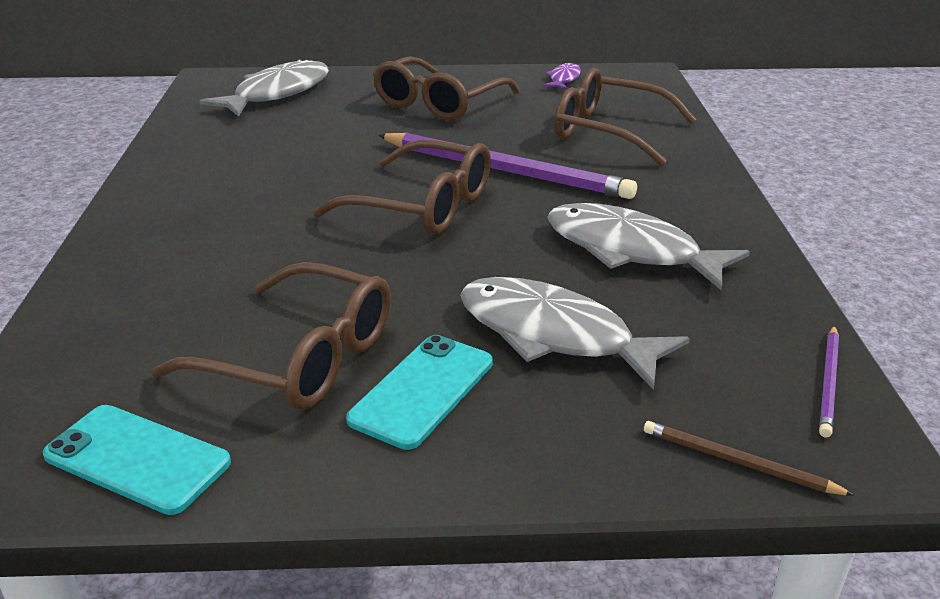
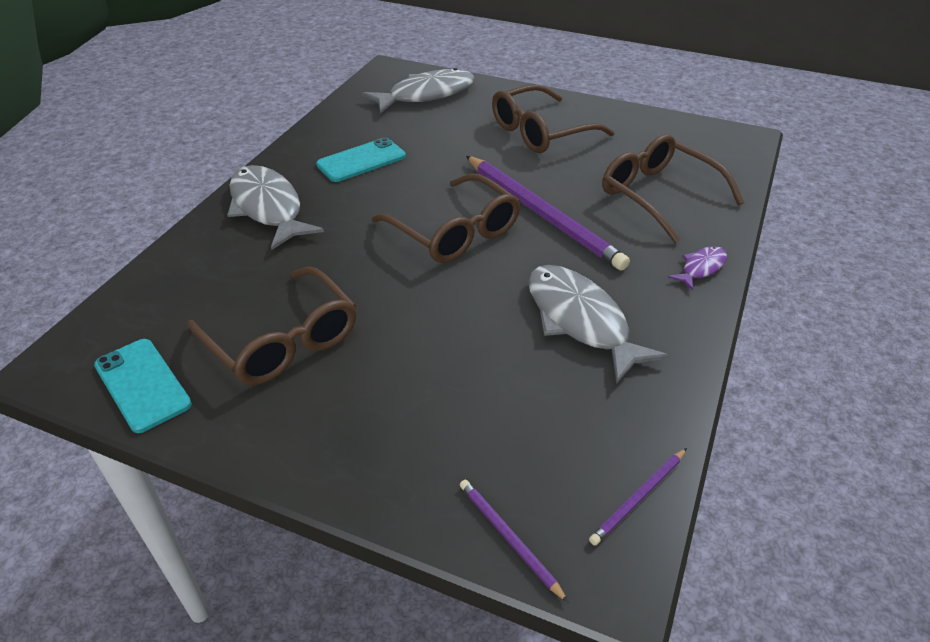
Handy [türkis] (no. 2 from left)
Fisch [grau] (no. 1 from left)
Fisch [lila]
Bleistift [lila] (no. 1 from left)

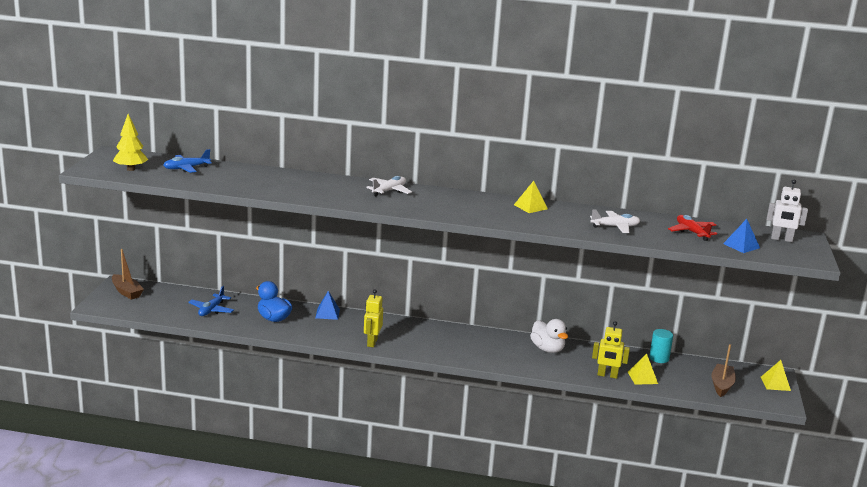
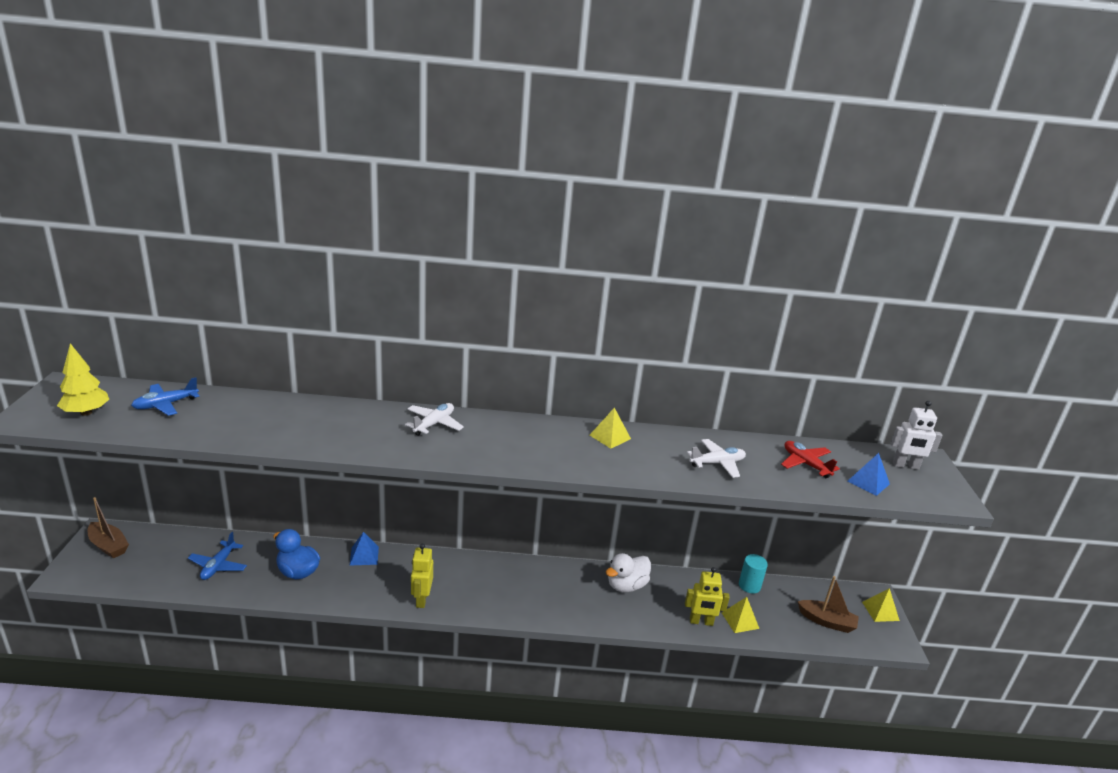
Ente [weiß]
Boot [braun] (no. 2 from left)

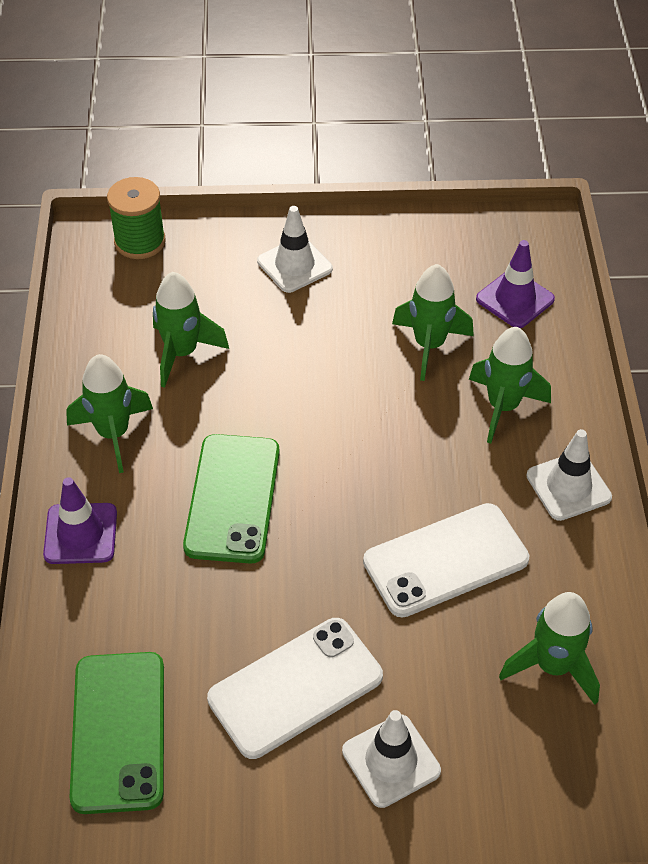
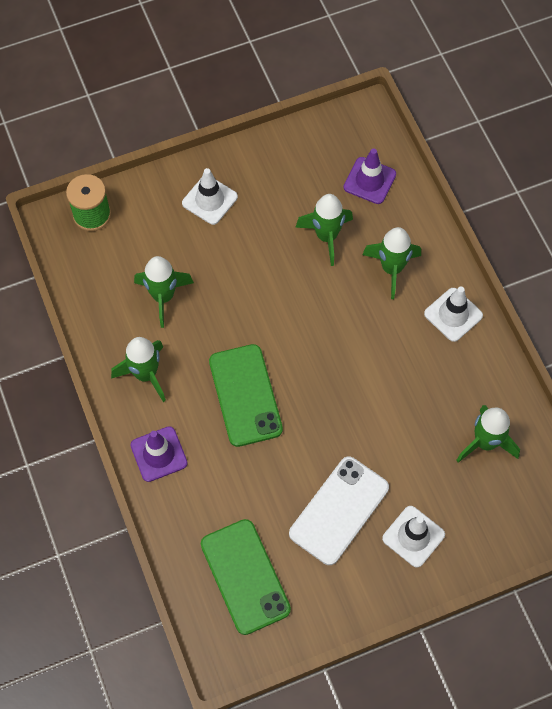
Handy [weiß] (no. 2 from left in the first image)

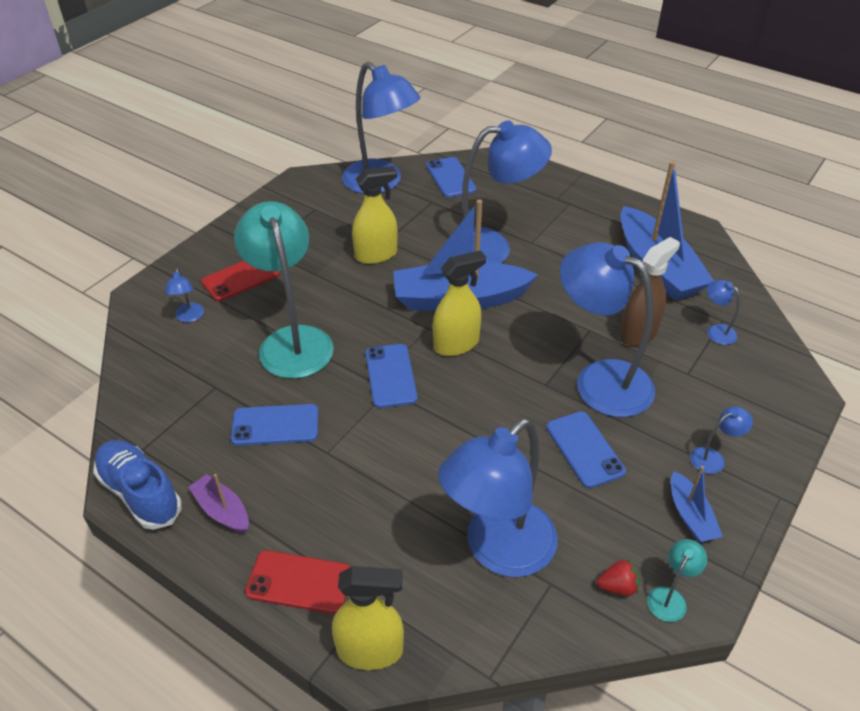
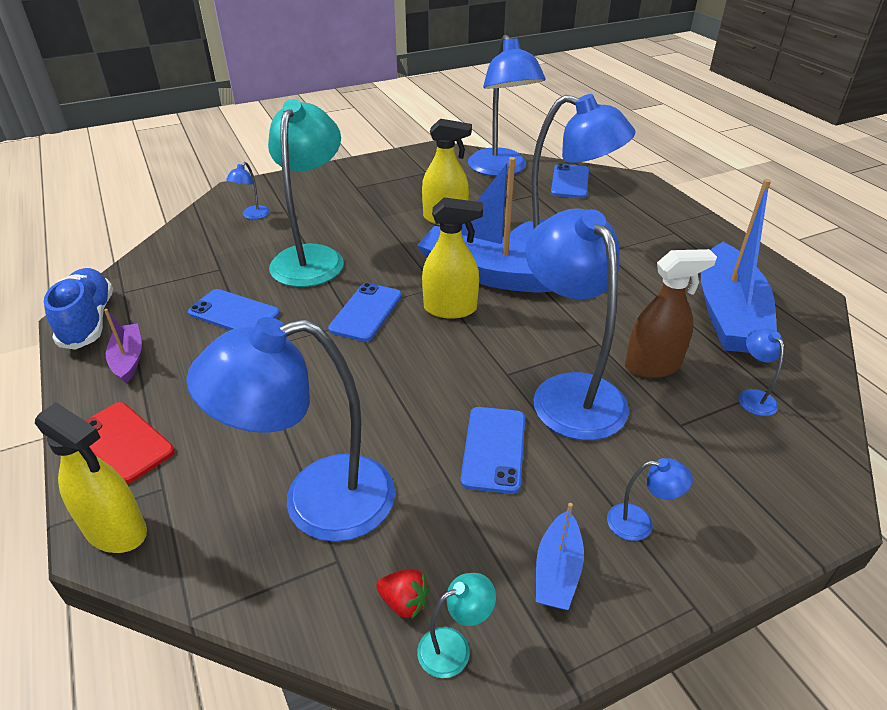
Handy [rot] (no. 1 from left in the first image)

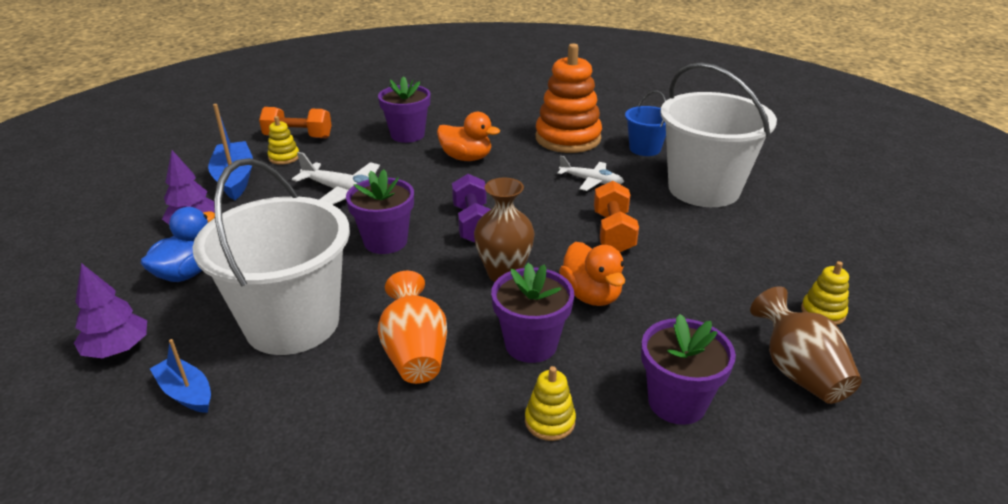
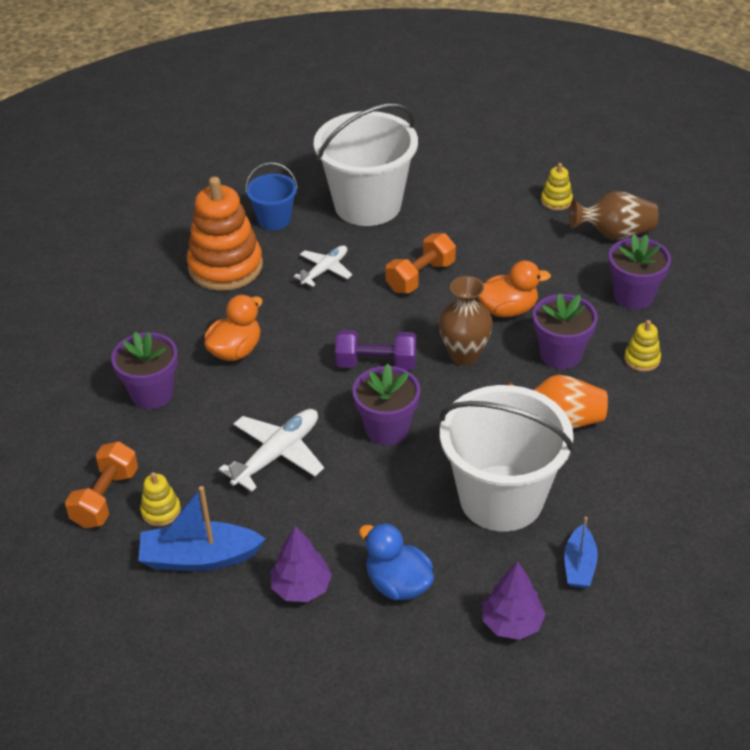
Boot [blau] (no. 2 from left)
Hantel [orange] (no. 2 from left)

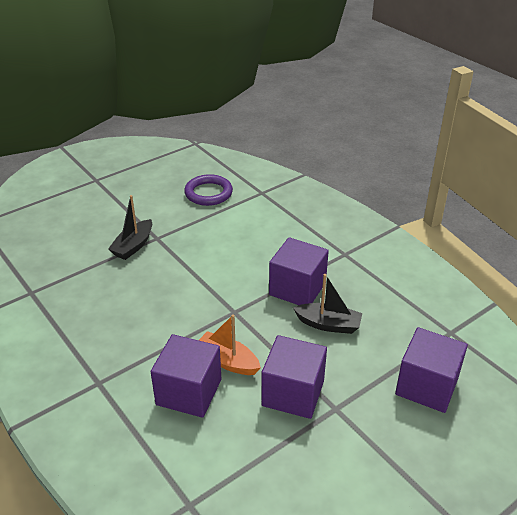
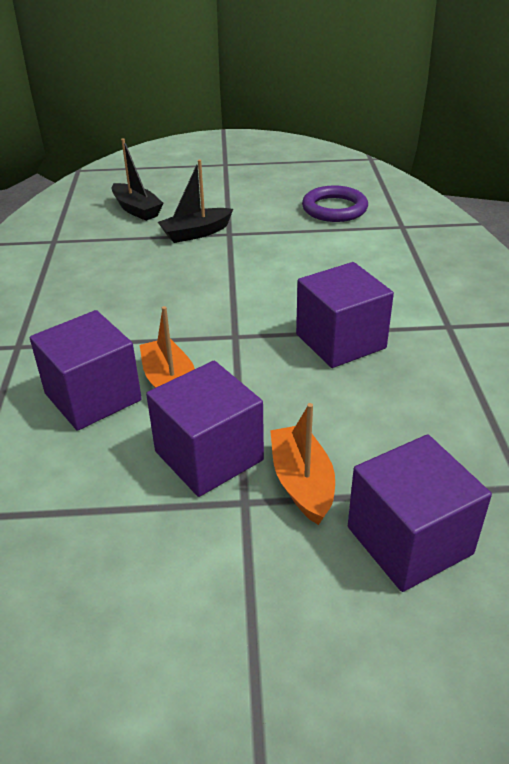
Boot [schwarz] (no. 1 from left)
Boot [orange] (no. 2 from left)

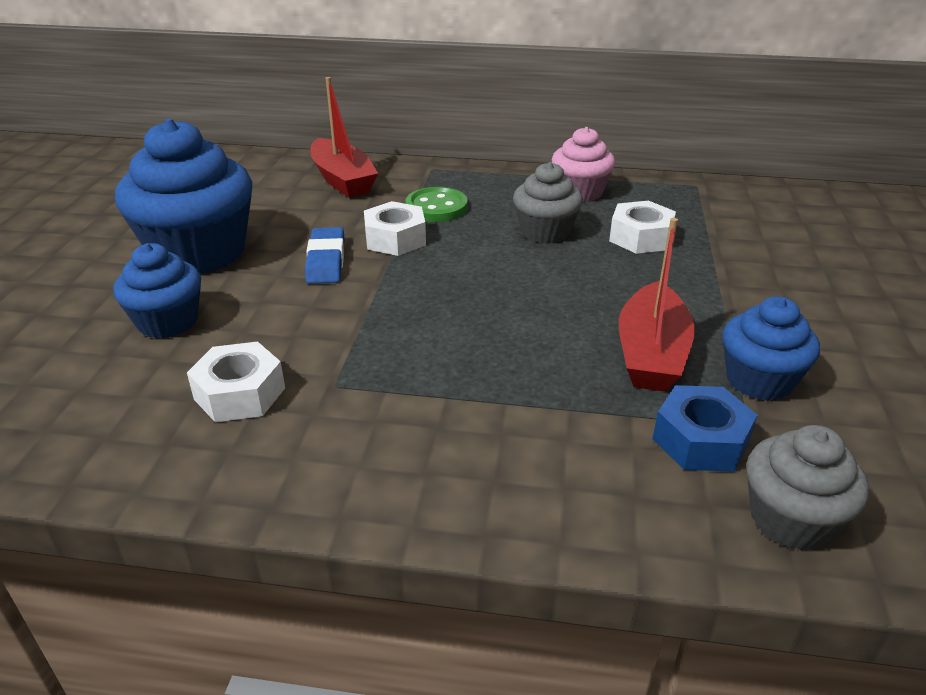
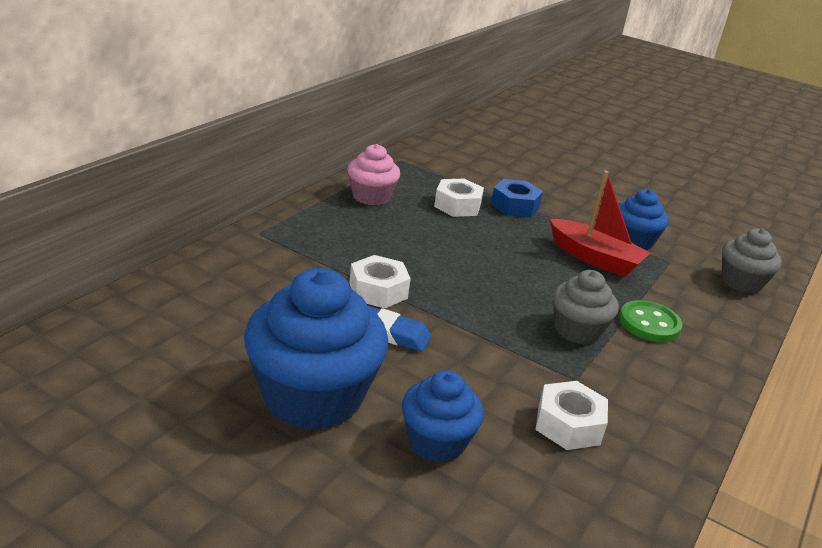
Boot [rot] (no. 1 from left in the first image)
Knopf [grün]
Muffin [grau] (no. 1 from left)
Sechskantmutter [blau]

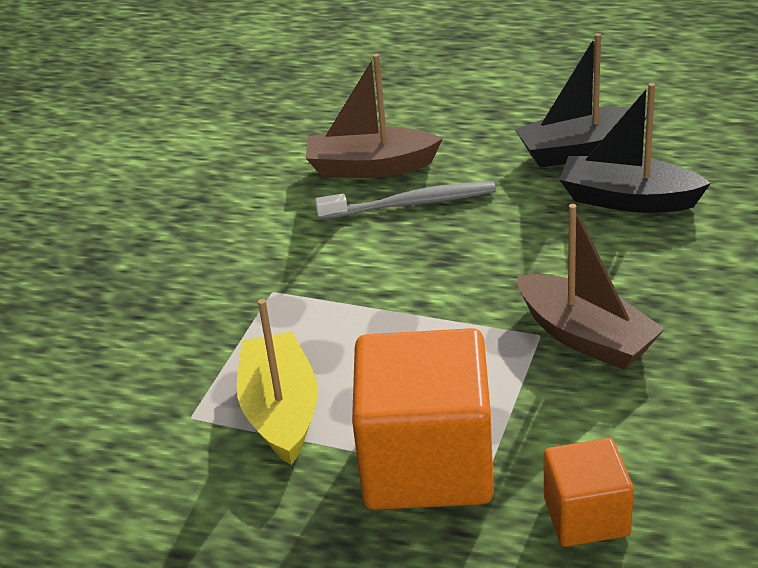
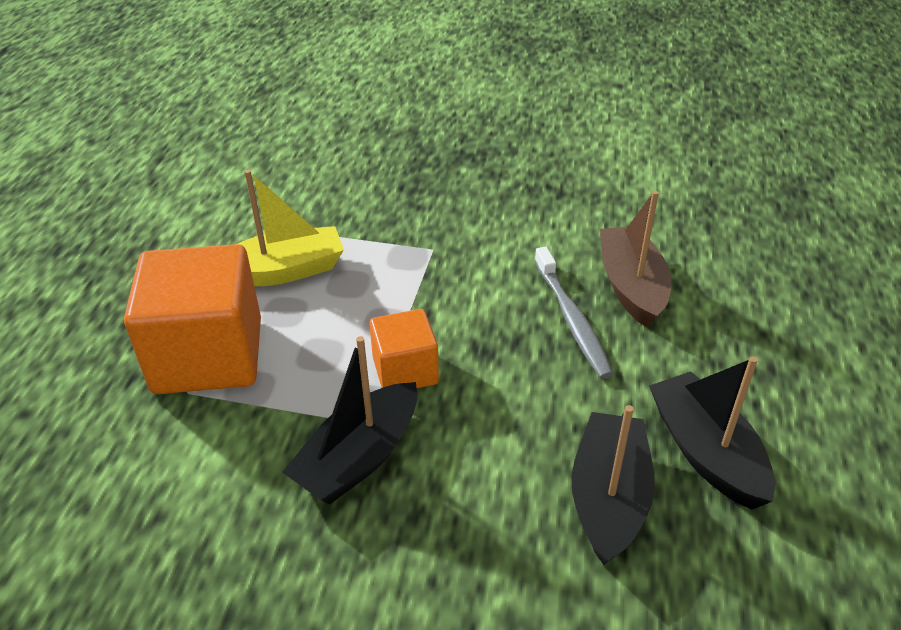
Boot [schwarz] (no. 1 from left)
Kubus [orange] (no. 2 from left)

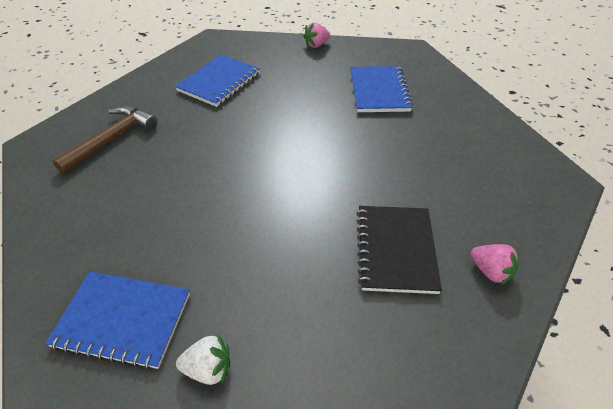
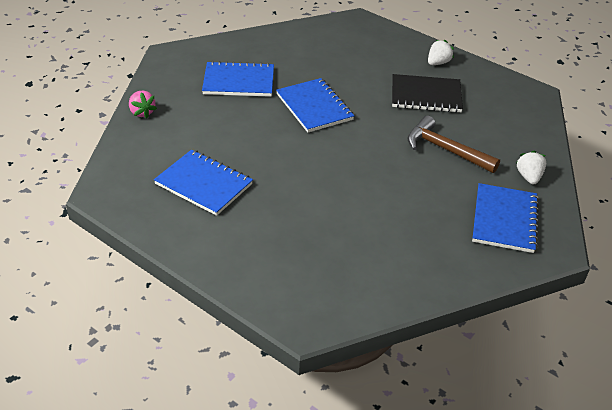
Hammer [braun]
Erdbeere [weiß] (no. 1 from left)
Notizbuch [blau] (no. 3 from left)

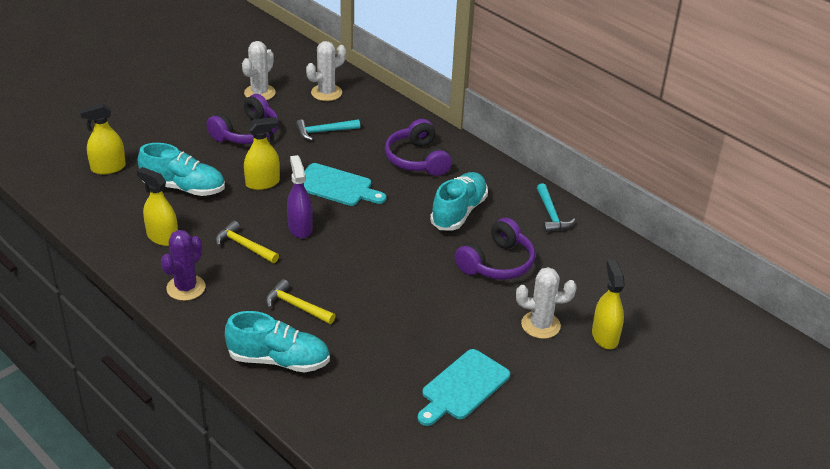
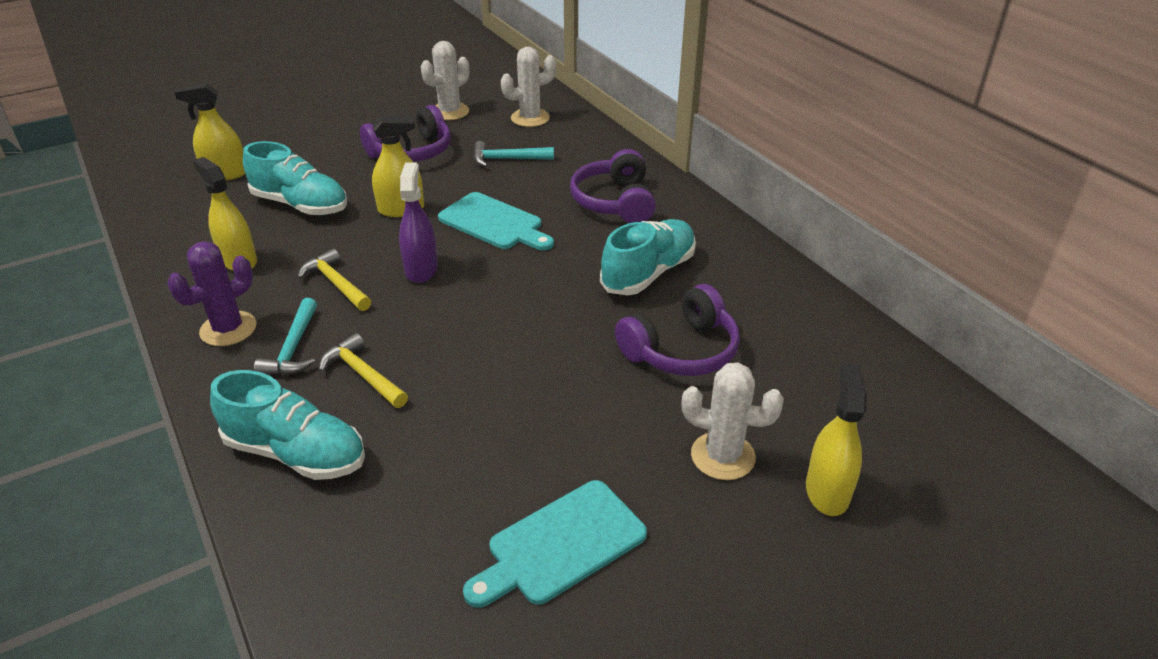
Hammer [türkis] (no. 1 from left)

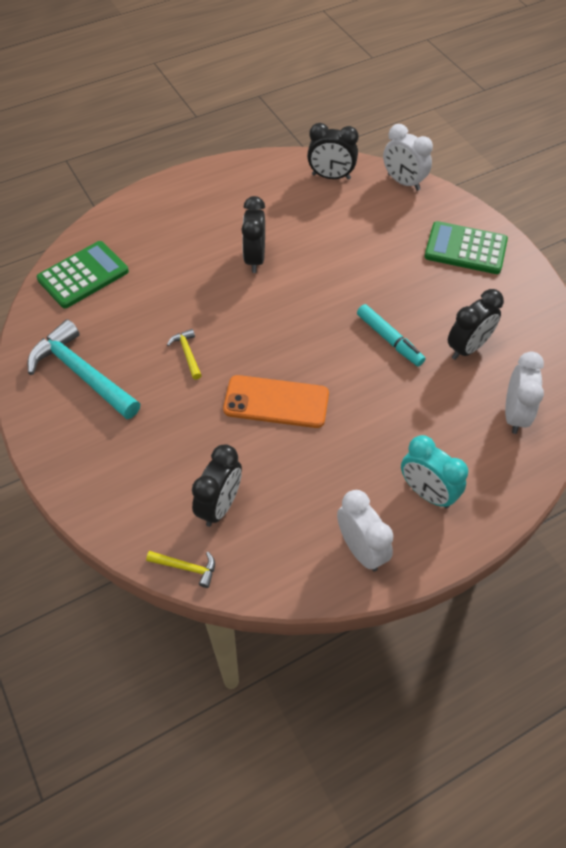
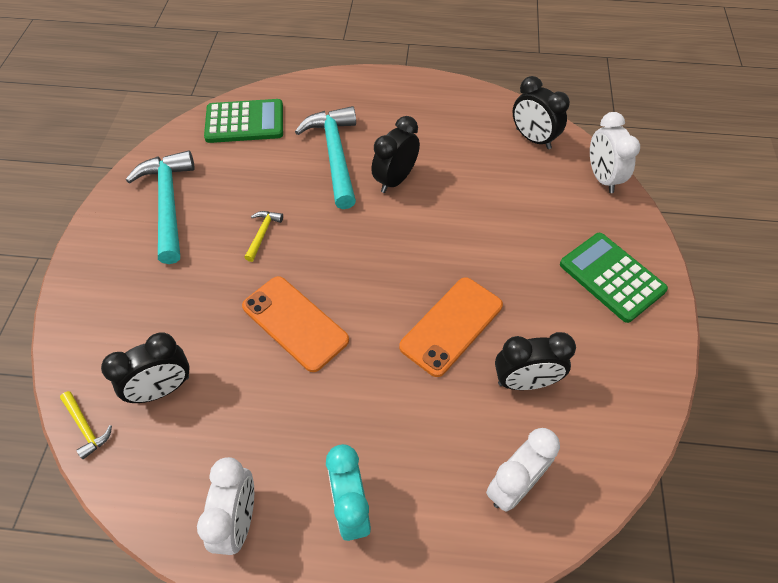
Handy [orange] (no. 2 from left)
Hammer [türkis] (no. 2 from left)

